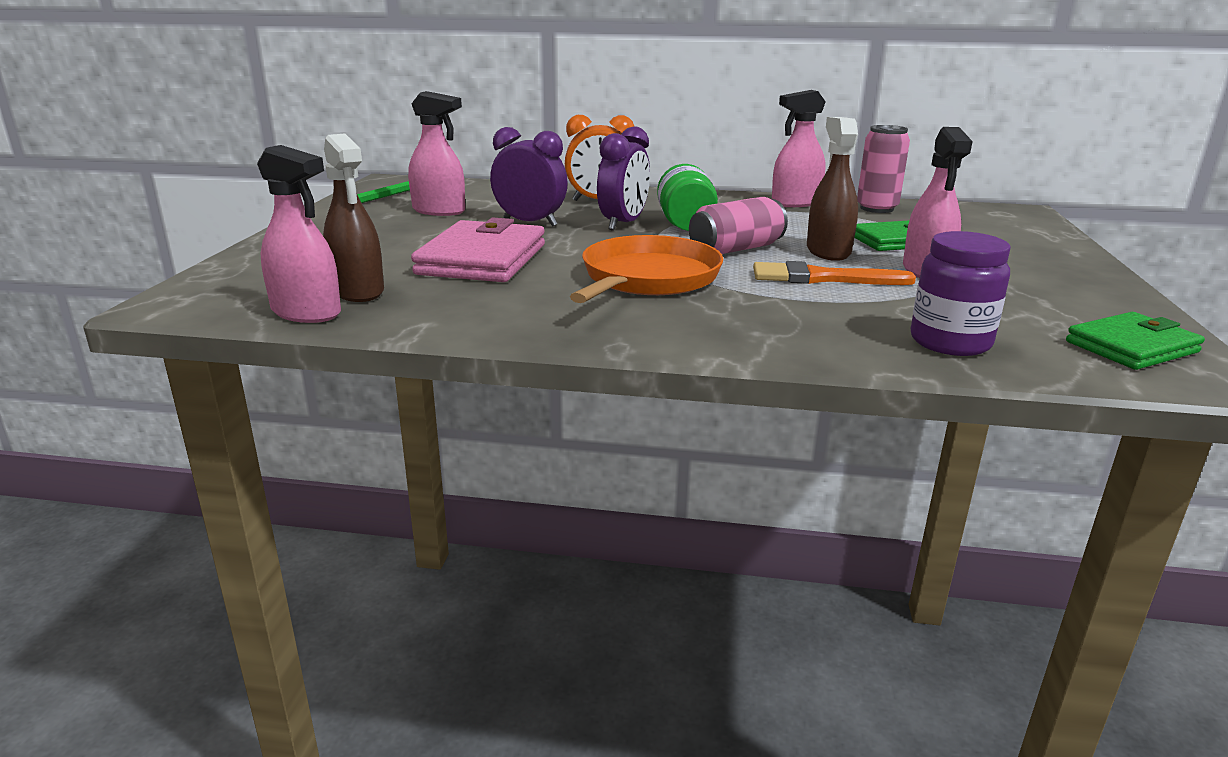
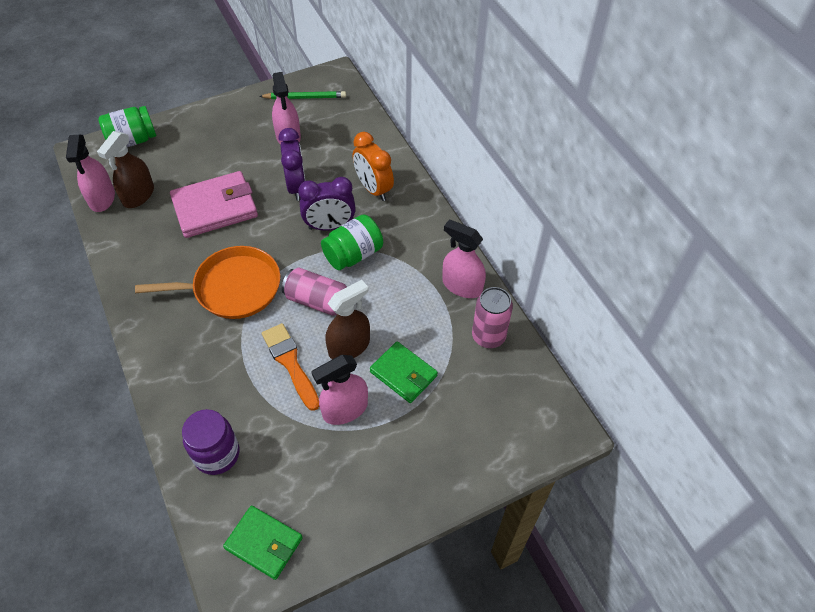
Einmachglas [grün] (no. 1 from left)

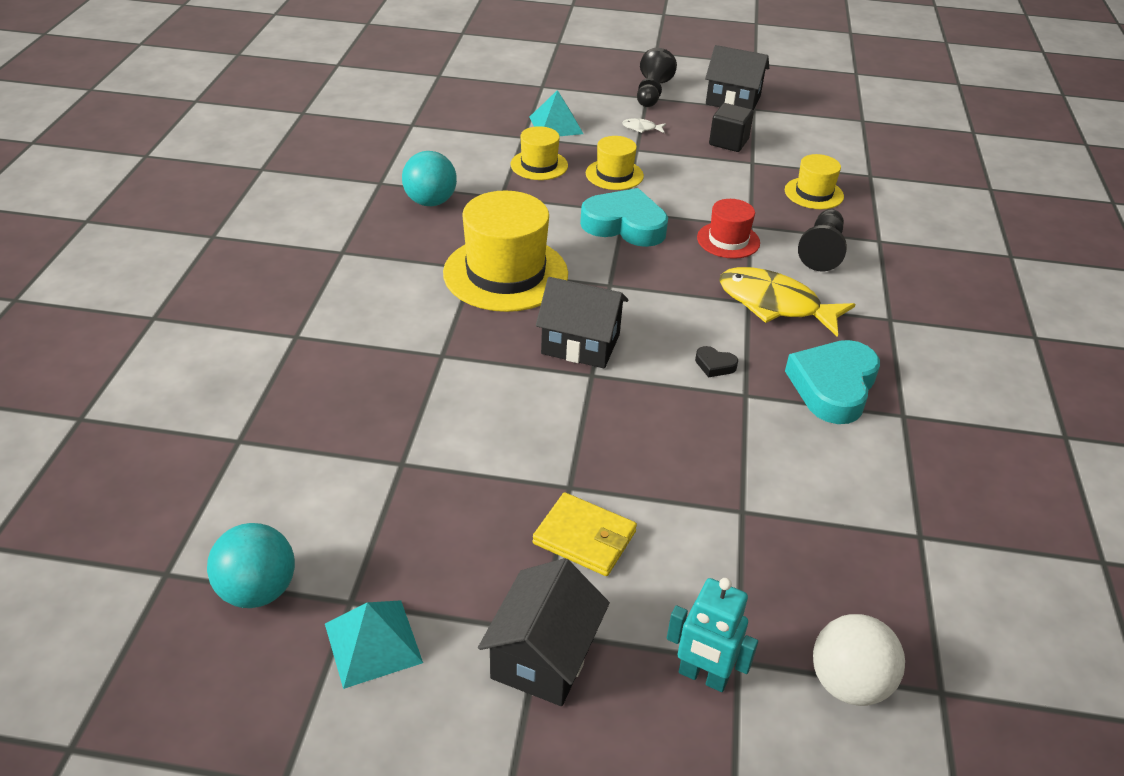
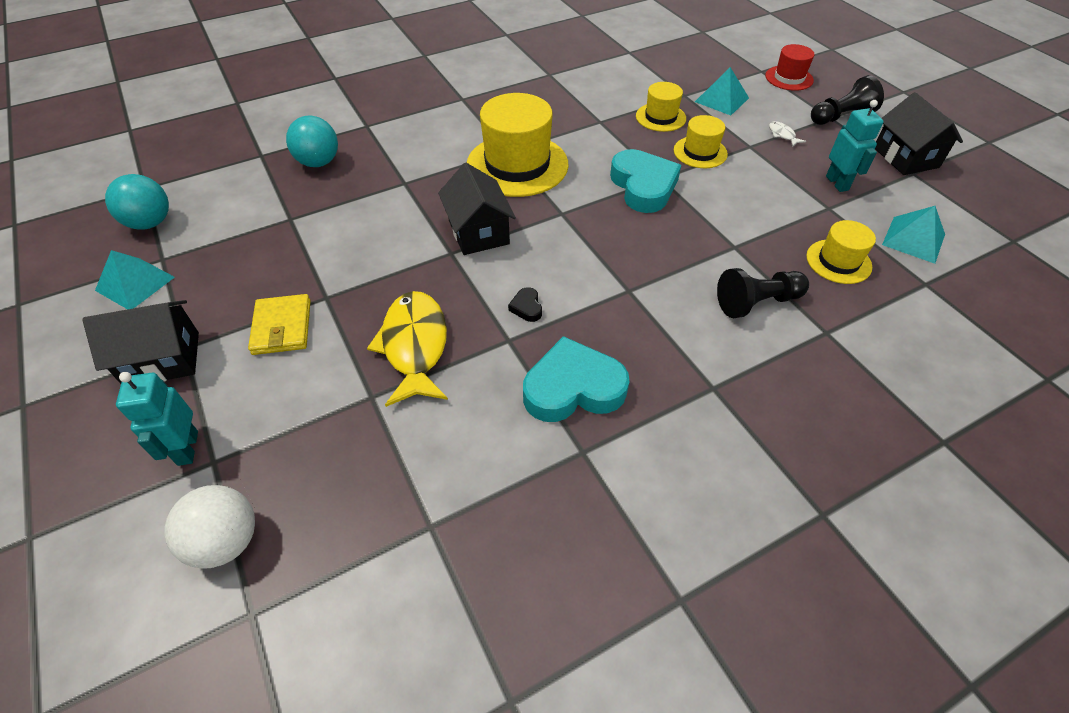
Ball [türkis] (no. 2 from left)
Hut [rot]
Roboter [türkis] (no. 2 from left)
Fisch [gelb]
Pyramide [türkis] (no. 3 from left)

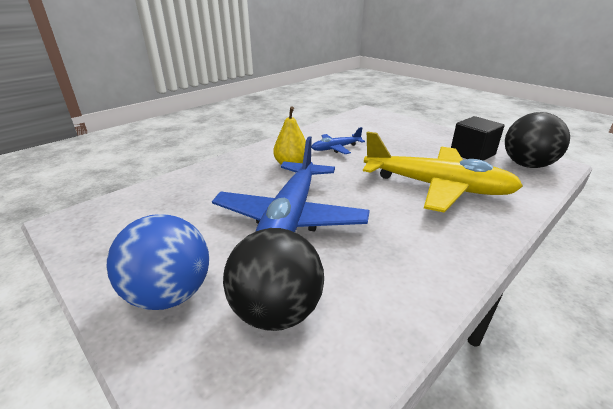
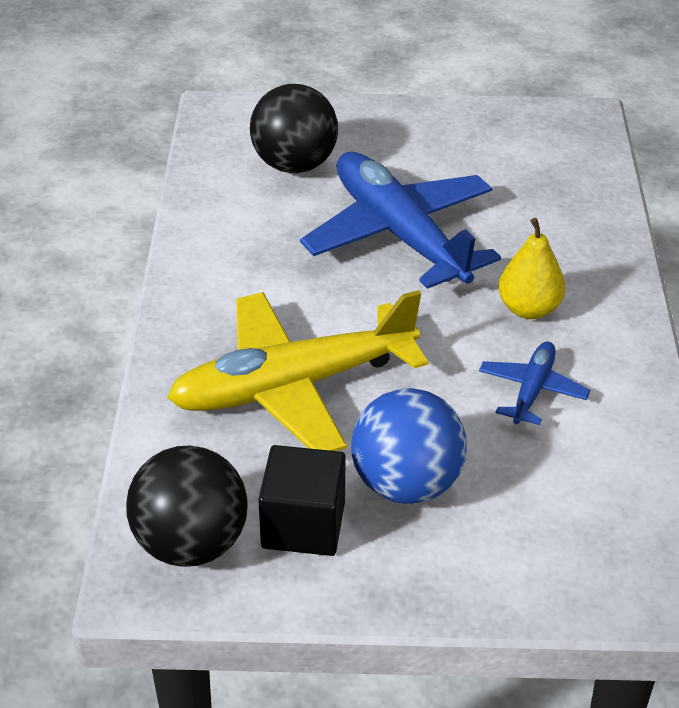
Ball [blau]

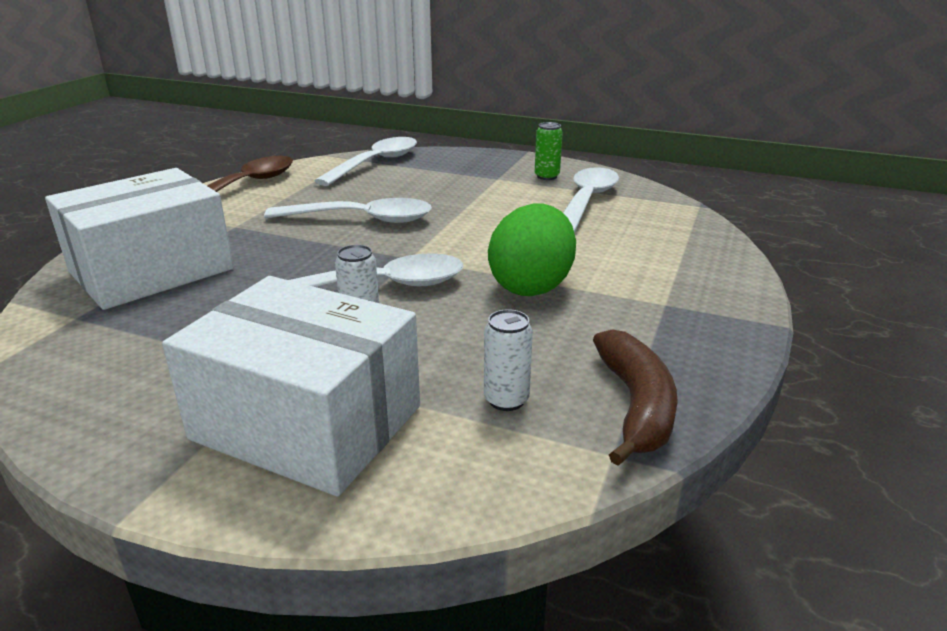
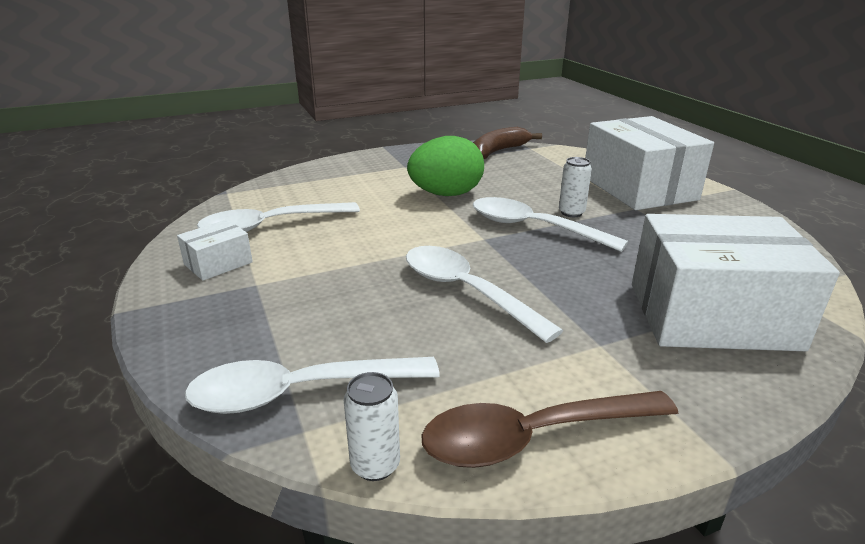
Dose [weiß] (no. 1 from left)
Schachtel [weiß] (no. 1 from left)

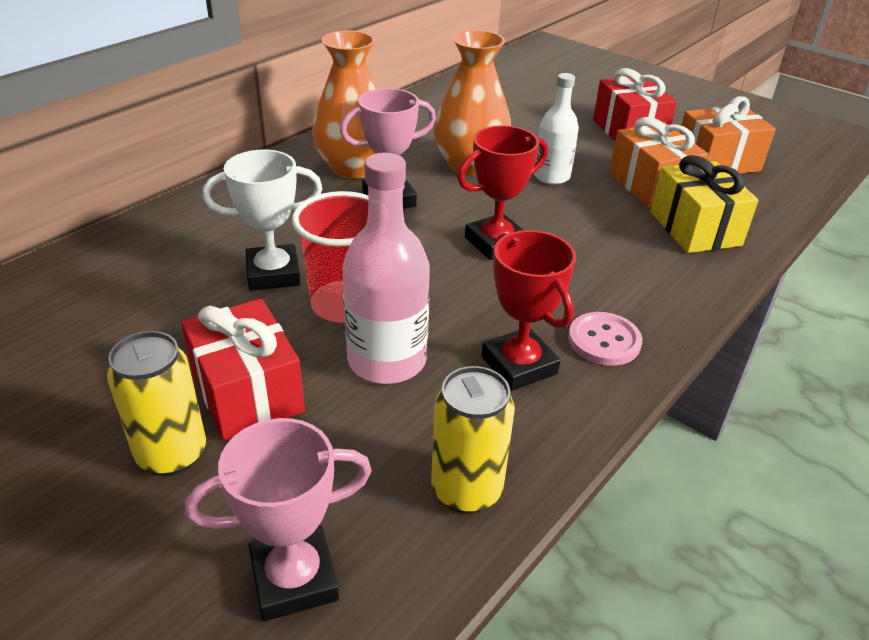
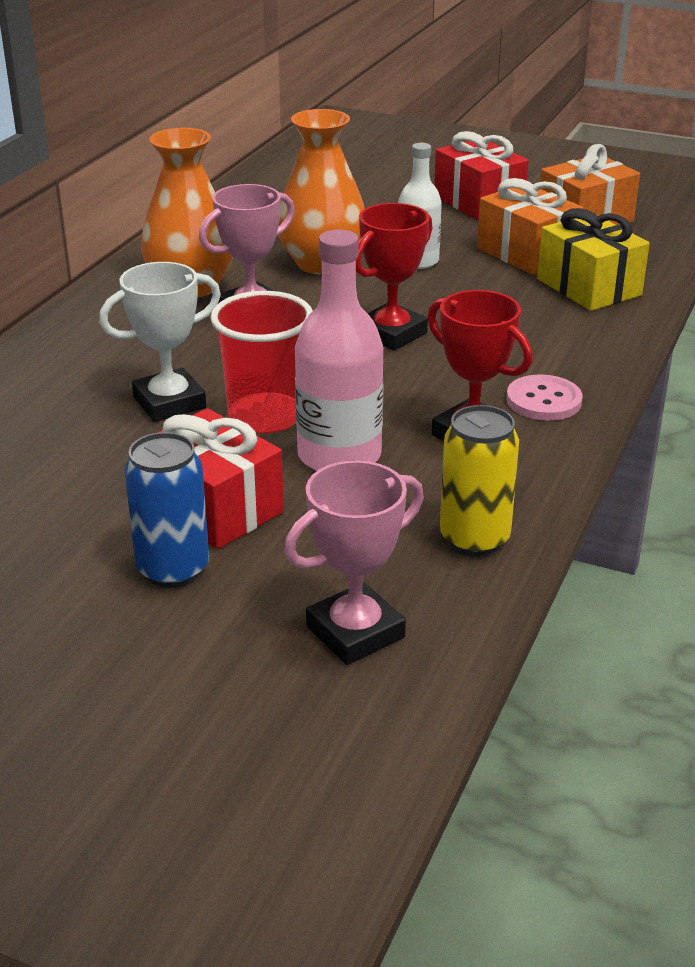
Dose [blau]

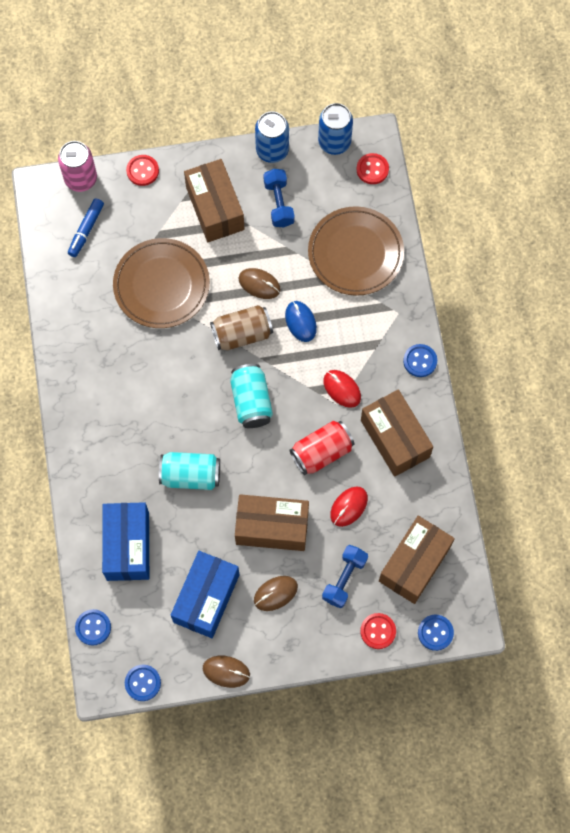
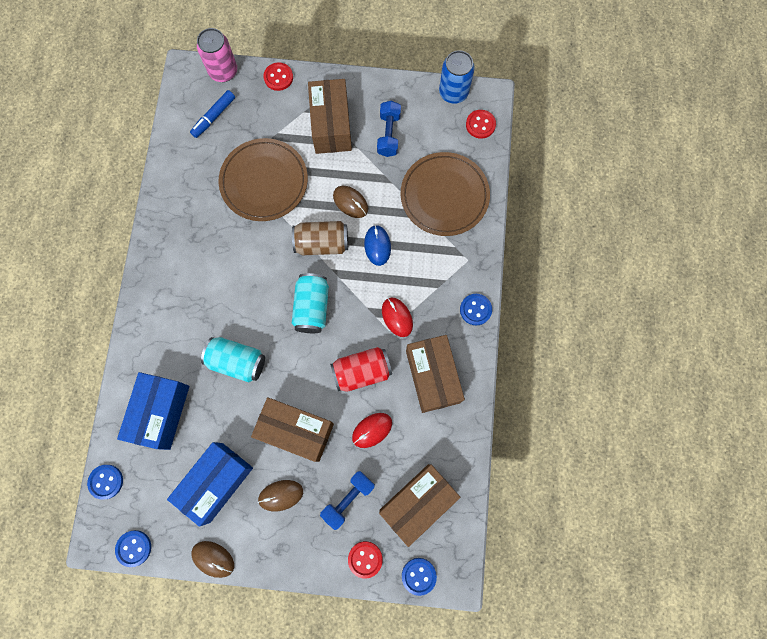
Dose [blau] (no. 1 from left in the first image)

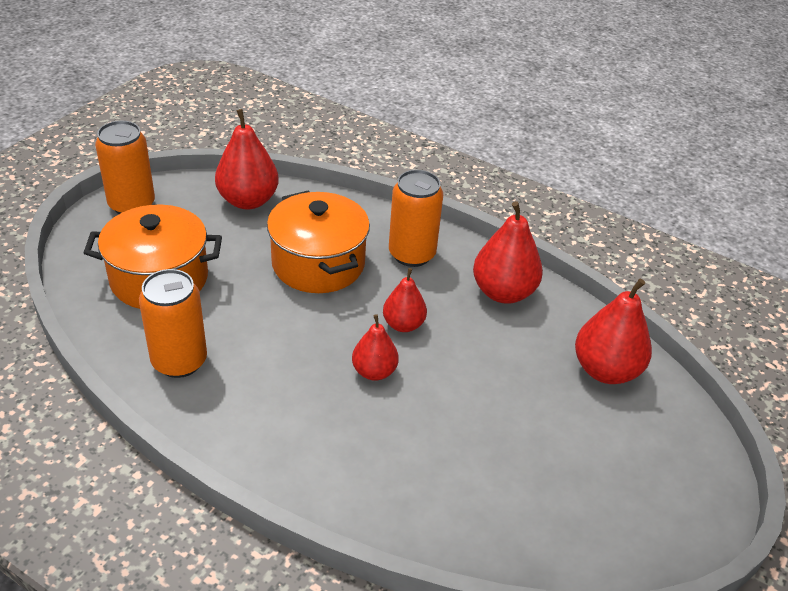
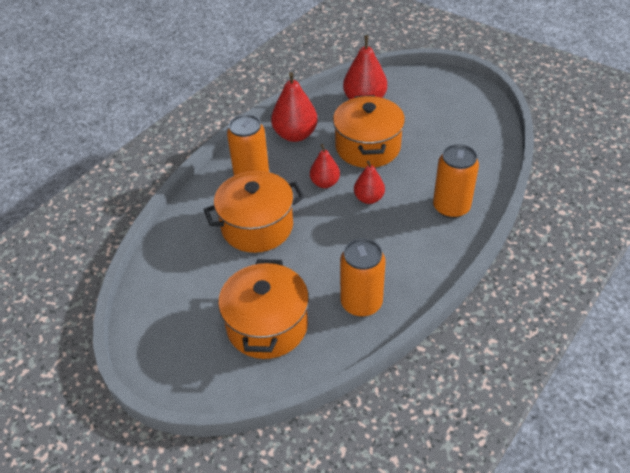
Dose [orange] (no. 3 from left)
Birne [rot] (no. 1 from left in the first image)
Kochtopf [orange] (no. 3 from left)

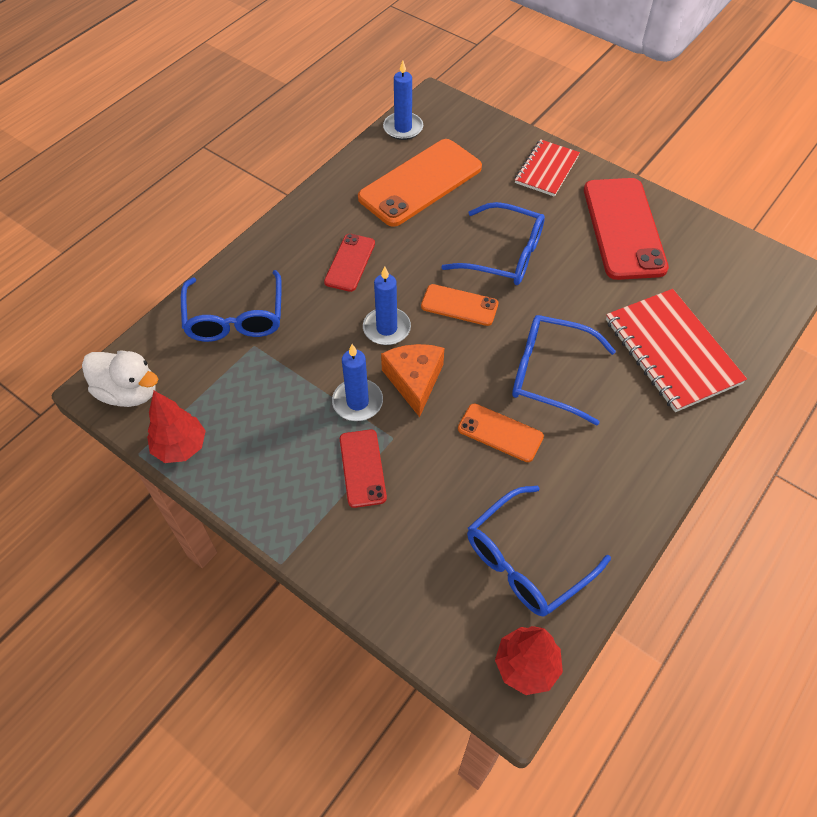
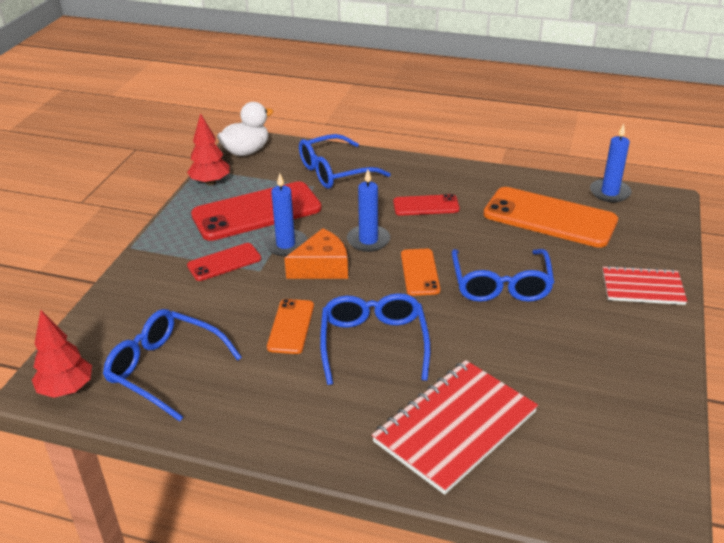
Ente [weiß]
Handy [rot] (no. 2 from left)

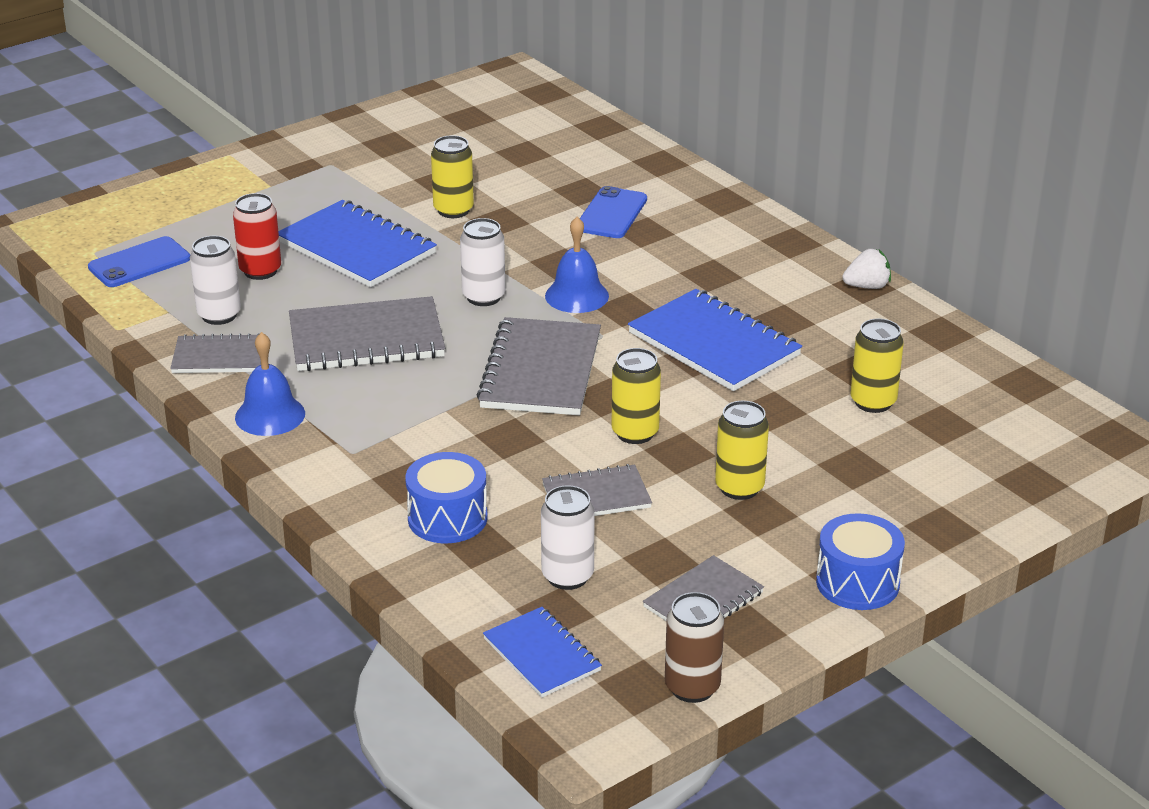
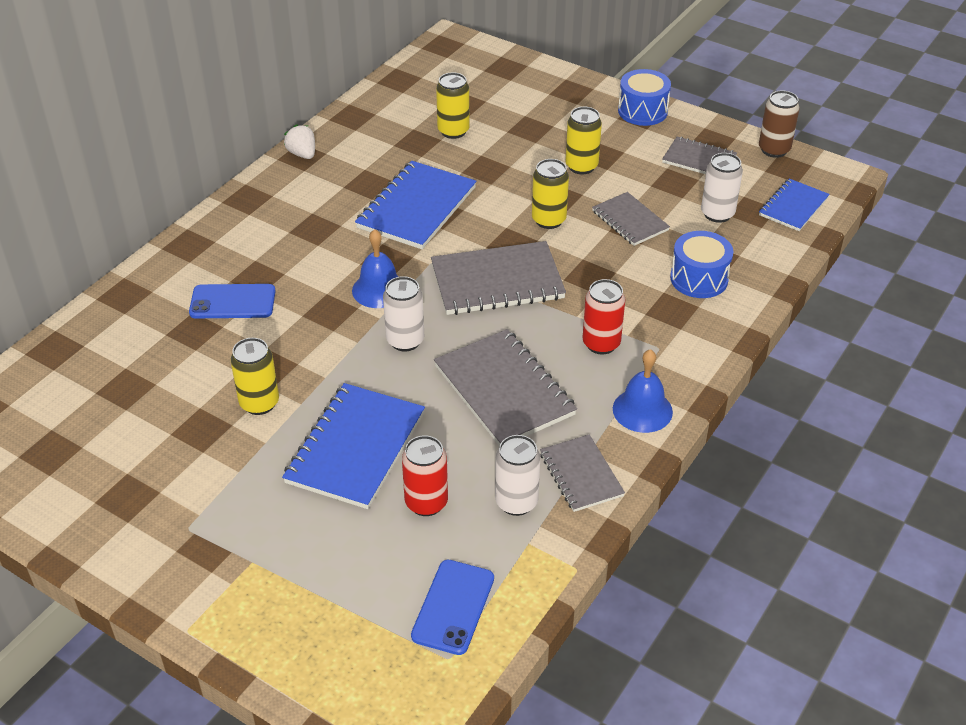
Handy [blau] (no. 2 from left)
Dose [rot] (no. 2 from left)

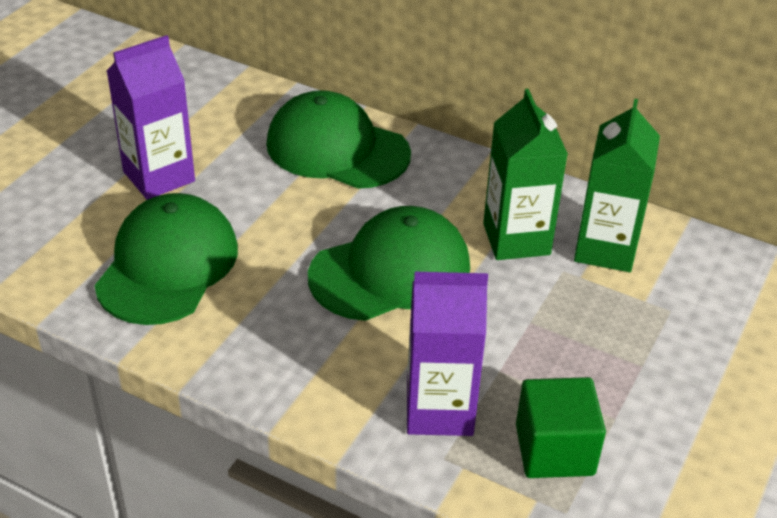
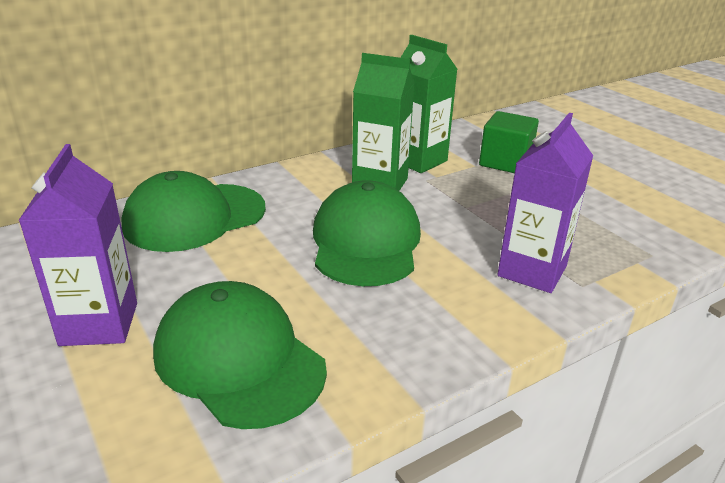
Kubus [grün]

